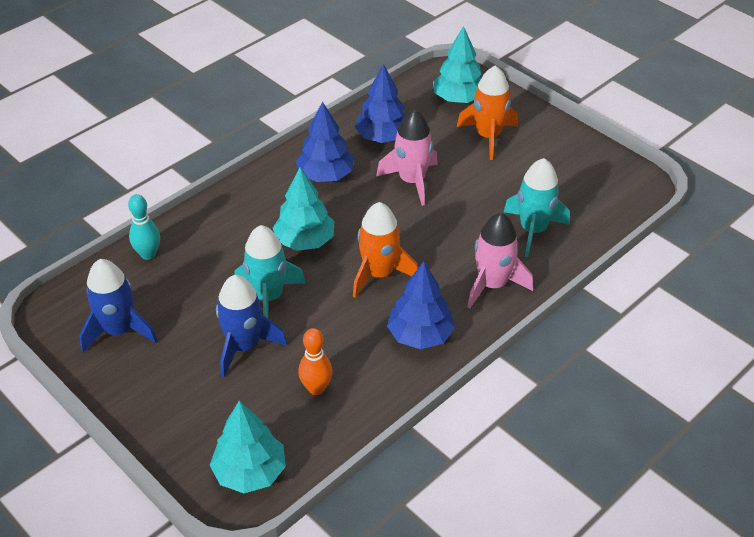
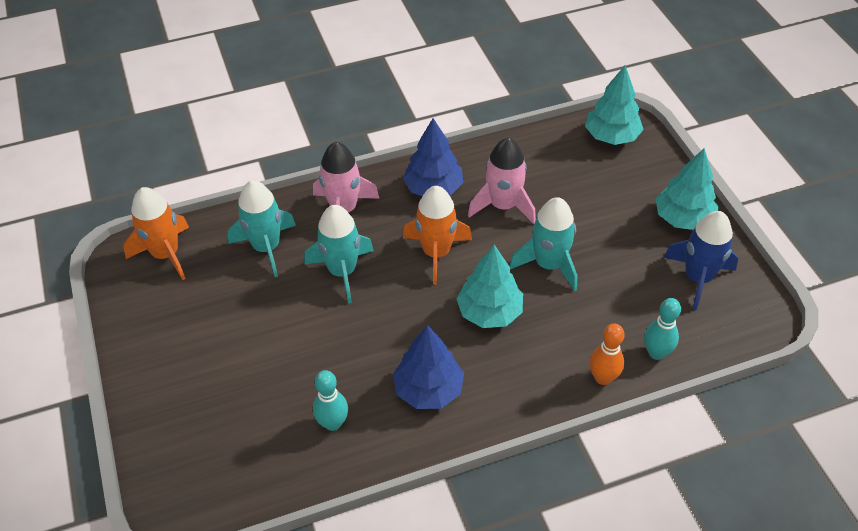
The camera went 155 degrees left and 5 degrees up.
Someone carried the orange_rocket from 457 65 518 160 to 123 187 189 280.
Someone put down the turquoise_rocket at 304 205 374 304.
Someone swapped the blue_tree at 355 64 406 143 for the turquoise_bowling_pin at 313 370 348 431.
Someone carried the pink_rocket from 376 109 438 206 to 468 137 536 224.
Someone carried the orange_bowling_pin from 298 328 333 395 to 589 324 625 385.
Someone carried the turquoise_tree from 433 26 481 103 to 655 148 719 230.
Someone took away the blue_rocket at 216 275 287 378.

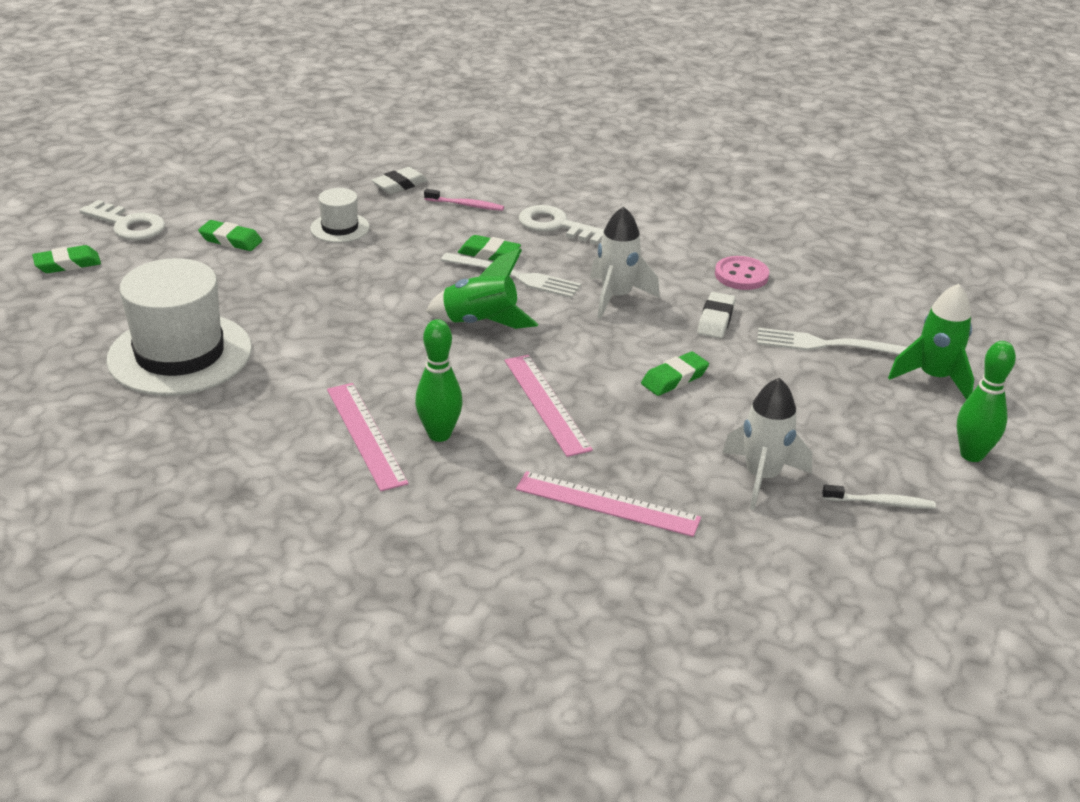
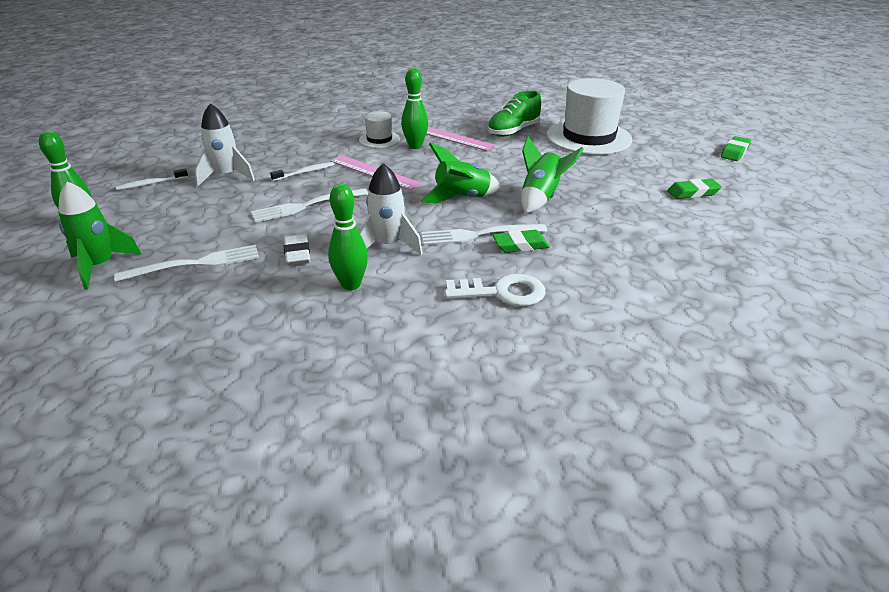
The camera went 150 degrees right and 0 degrees up.
Someone swapped the green_eraser at 641 352 709 396 for the white_fork at 251 188 368 223.
Someone put down the white_toothbrush at 270 162 334 181.
Someone put down the green_bowling_pin at 328 184 368 290.
Someone carried the white_hat from 310 188 370 243 to 359 111 400 148.
Someone put down the green_shoe at 488 91 542 137.
Someone put down the green_rocket at 521 137 584 214.
Someone took away the white_key at 79 200 165 240.
Someone took away the white_eraser at 371 167 428 194.
Someone took away the pink_toothbrush at 424 189 504 211.
Someone took away the pink_ruler at 516 471 701 537.
Someone took away the pink_button at 715 256 769 290.

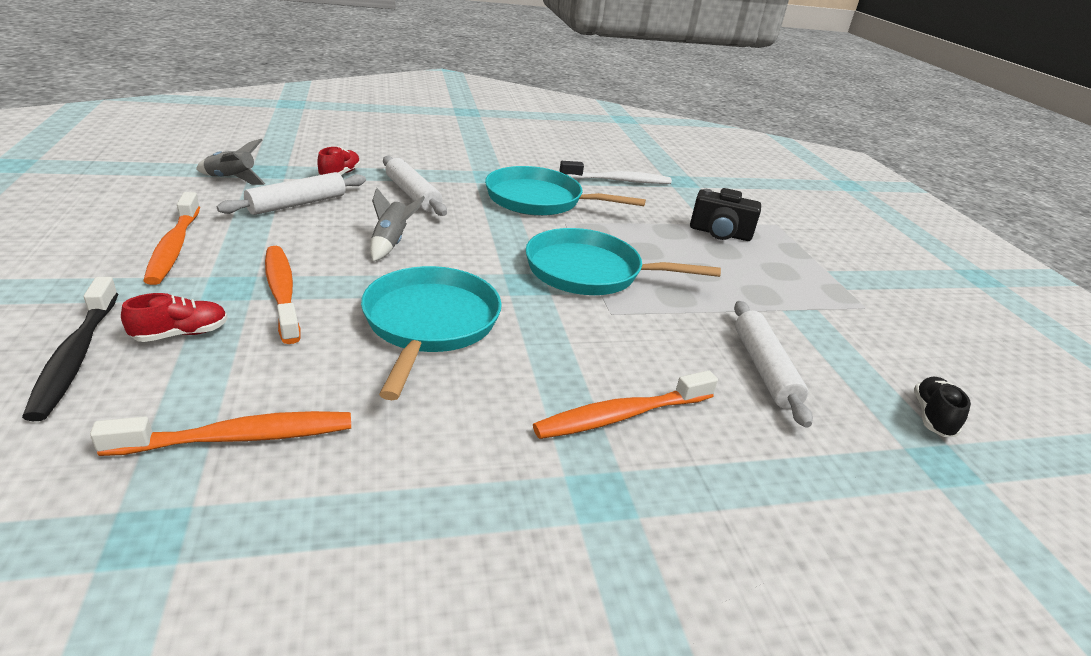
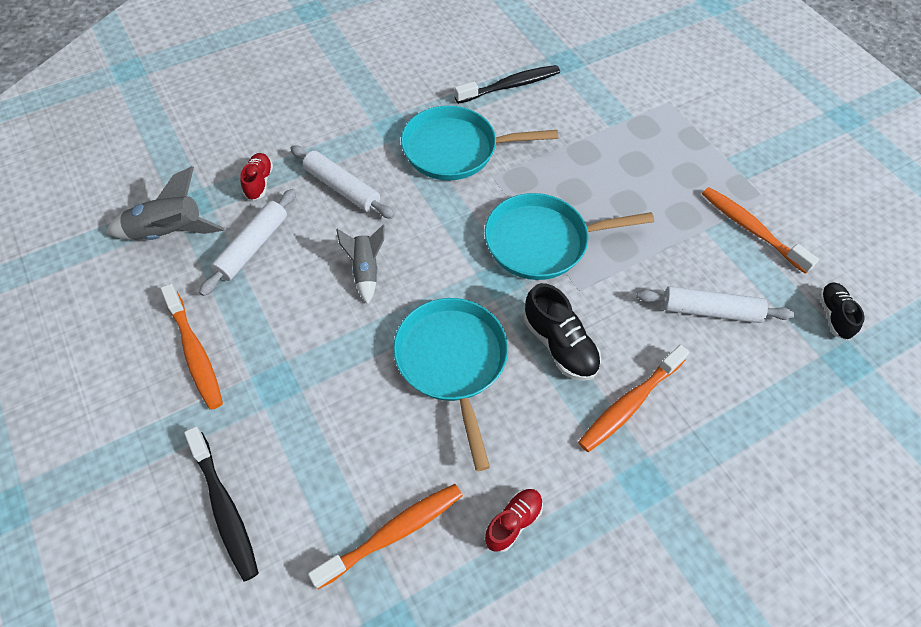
The camera went 15 degrees left and 25 degrees up.
Someone scaled the grey_rocket at 196 139 265 185 by 1.51.
Someone repainted the white_toothbrush at 560 161 672 184, which became the black_toothbrush at 454 65 560 104.
Someone carried the red_shoe from 121 293 228 342 to 485 489 543 552.
Someone put down the black_shoe at 524 283 601 381.
Someone rotated the white_rolling_pin at 734 301 813 428 by 60 degrees counterclockwise.
Someone carried the orange_toothbrush from 265 246 301 344 to 702 187 819 274.
Someone took away the black_camera at 690 188 761 241.

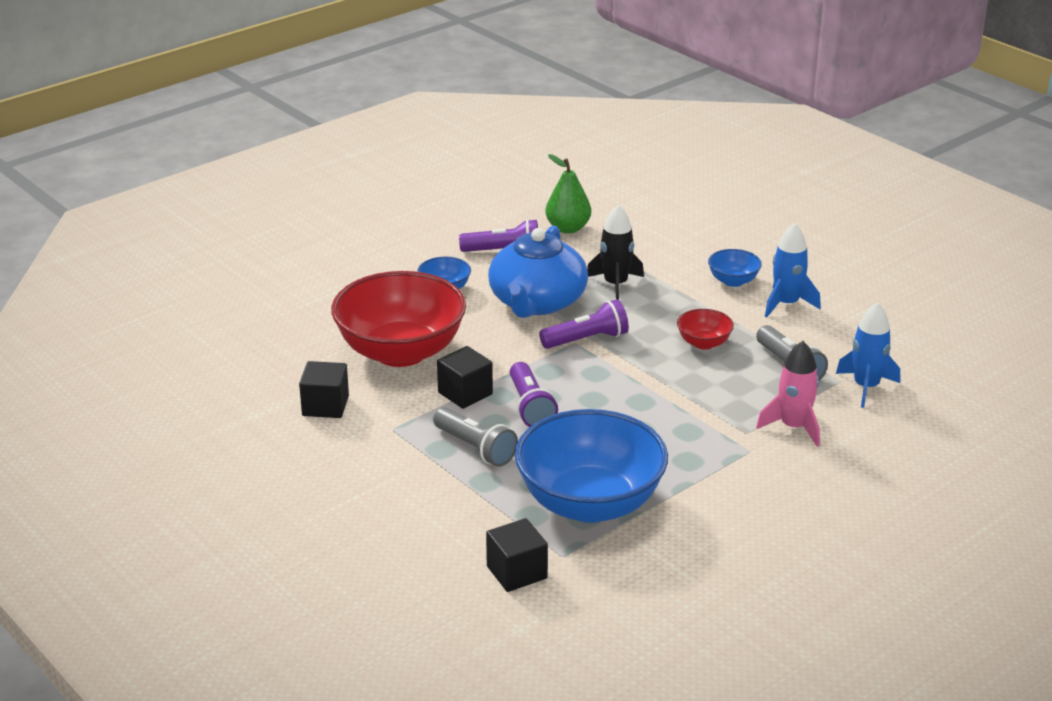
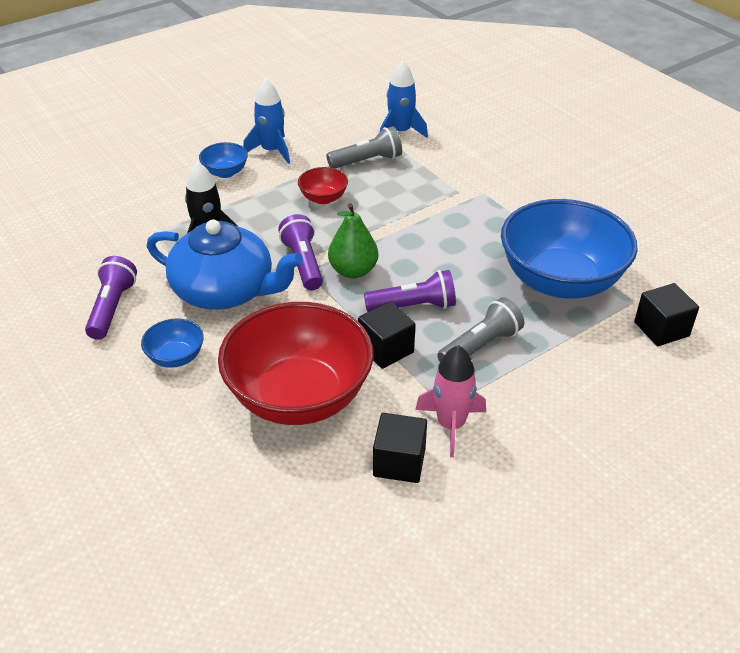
The camera went 85 degrees left and 10 degrees up.
Someone carried the green_pear from 545 154 591 234 to 328 203 378 278.
Someone carried the pink_rocket from 756 341 820 447 to 415 345 486 457.

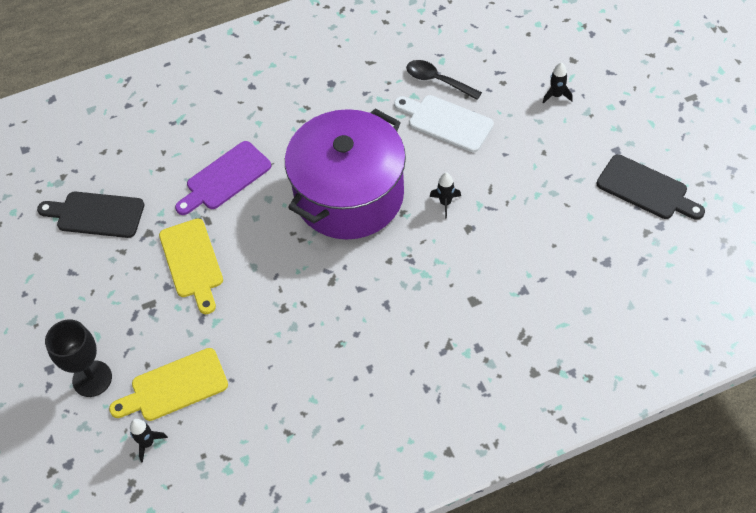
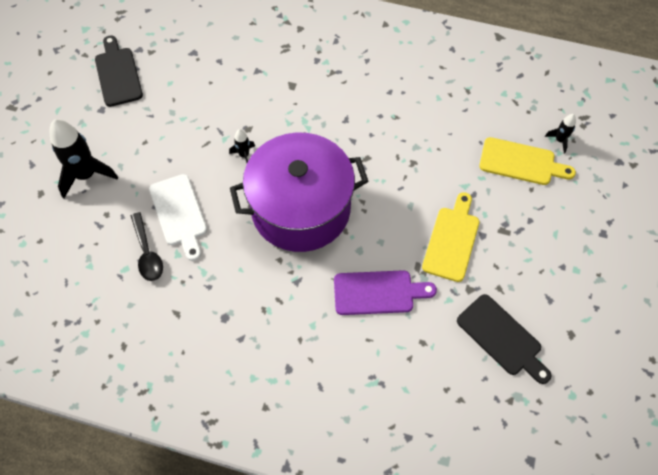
The camera went 145 degrees left and 5 degrees up.
Someone scaled the black_rocket at 543 62 573 104 by 2.05.
Someone took away the black_goblet at 45 319 112 397.

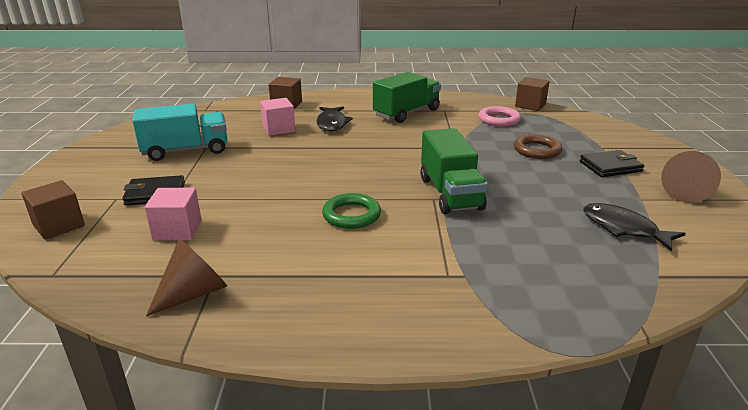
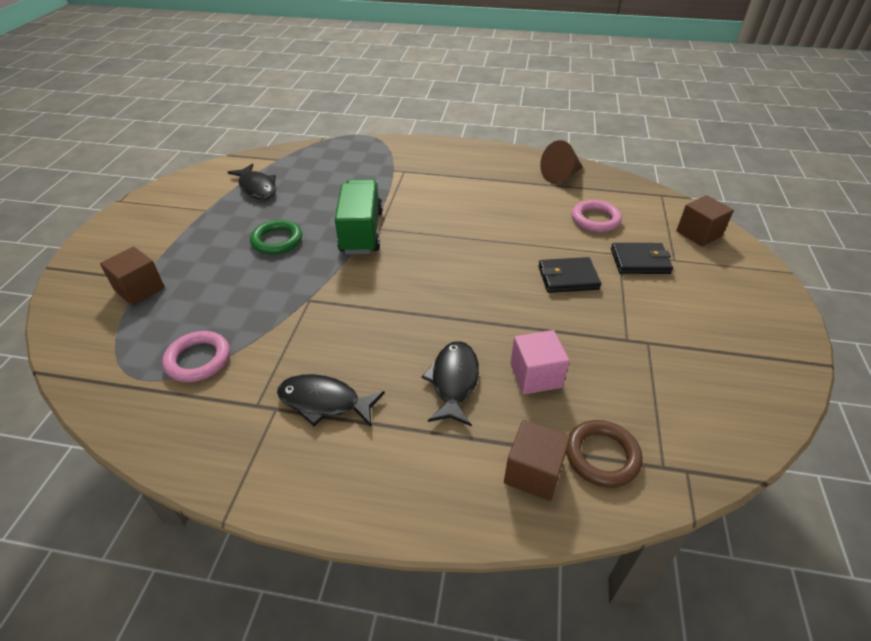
The camera went 170 degrees left and 15 degrees up.
Someone carried the brown_cube from 515 77 550 111 to 100 247 165 306.
Someone carried the green_ring from 322 193 381 229 to 250 220 302 255.
Someone swapped the green_truck at 373 72 441 123 for the black_fish at 277 374 385 426.
Someone carried the black_wallet from 580 150 644 177 to 538 257 601 293.
Someone carried the brown_ring from 514 134 562 159 to 566 420 643 488.
Someone swapped the pink_cube at 144 188 202 241 for the pink_ring at 572 200 622 232.
Someone took away the turquoise_truck at 132 104 227 161.
Someone took away the brown_cone at 661 151 721 203.

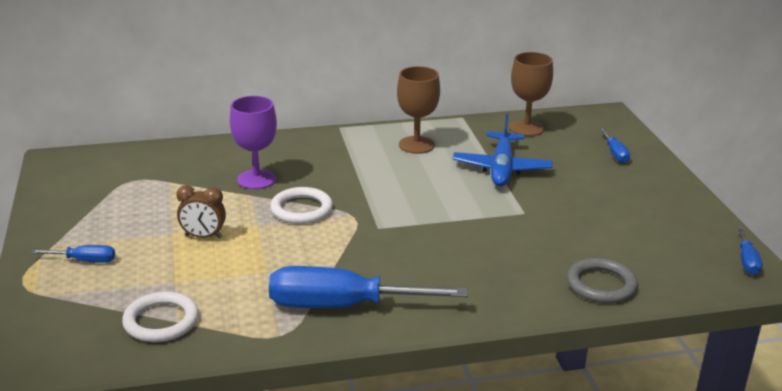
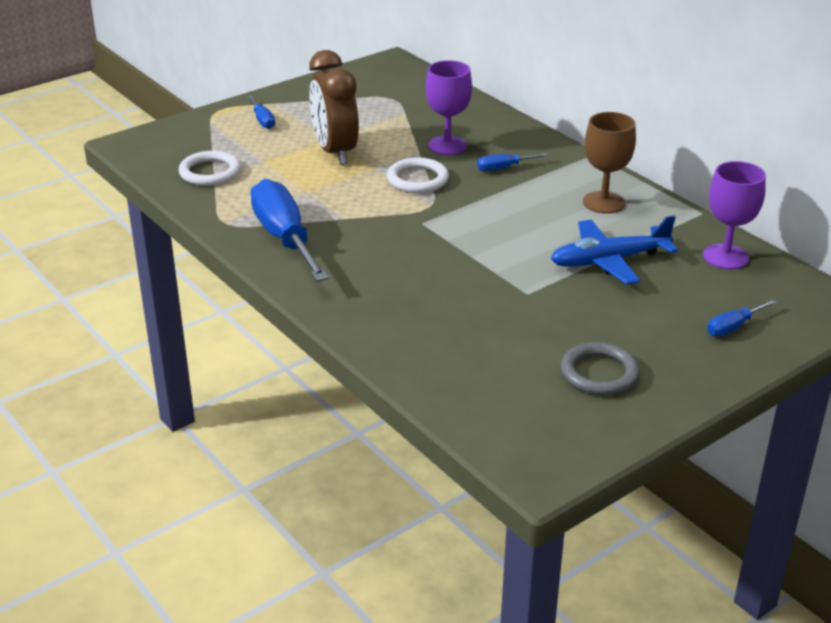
The camera went 65 degrees right and 5 degrees up.
Someone scaled the brown_clock at 176 185 226 239 by 1.89.
Someone carried the blue_screwdriver from 737 226 762 275 to 477 153 549 171.
Someone carried the grey_ring from 567 258 638 303 to 561 342 640 395.
Someone repainted the brown_goblet at 510 52 553 136, which became the purple_goblet at 703 161 766 269.

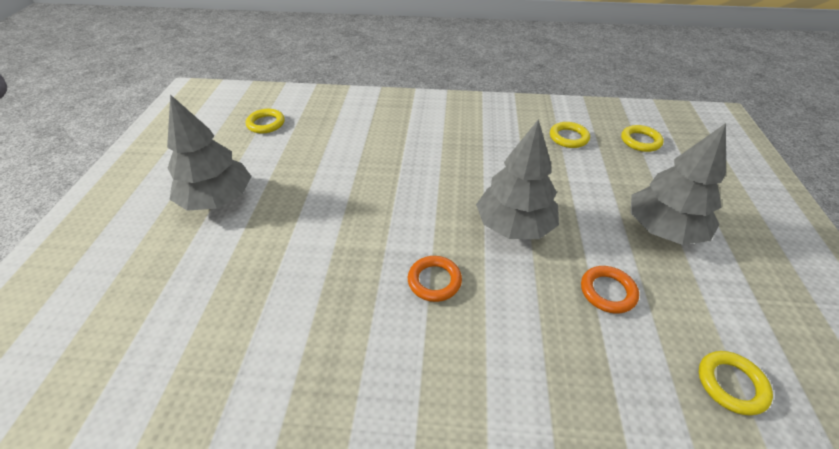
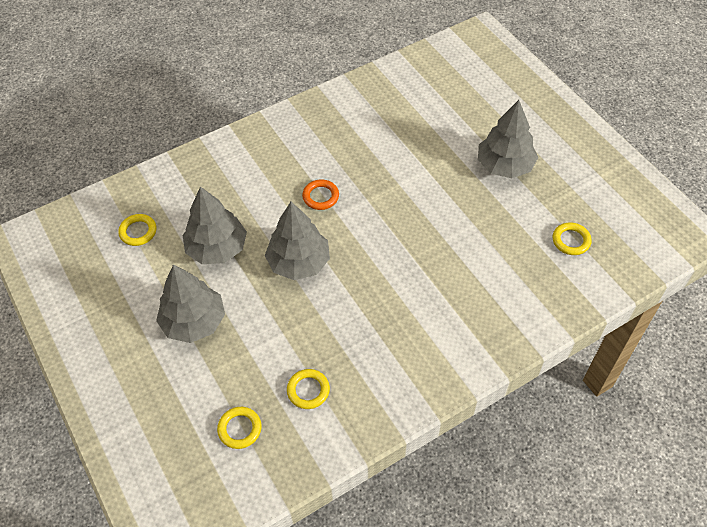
The camera went 145 degrees right and 10 degrees up.
Someone swapped the orange_ring at 581 266 639 314 for the grey_tree at 183 187 247 264.

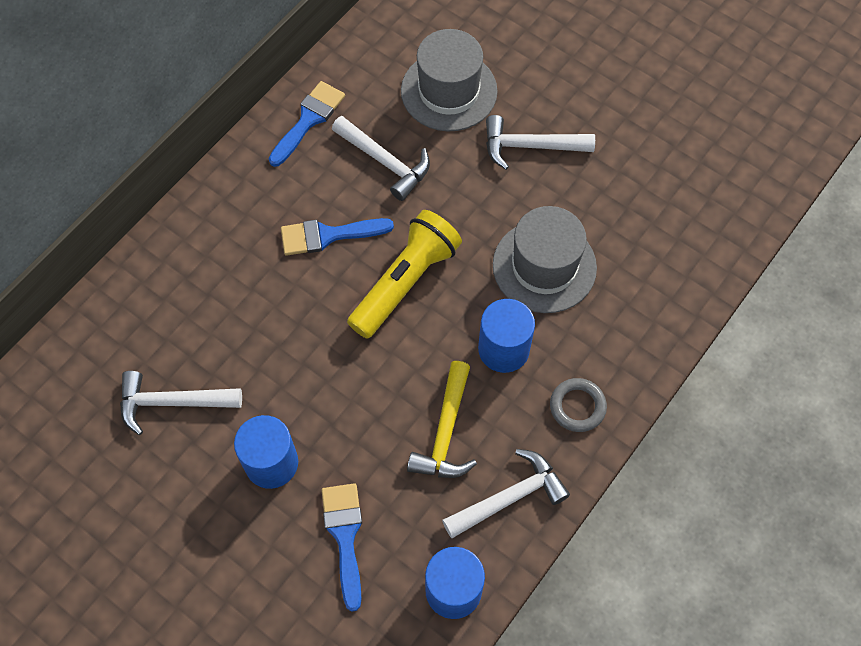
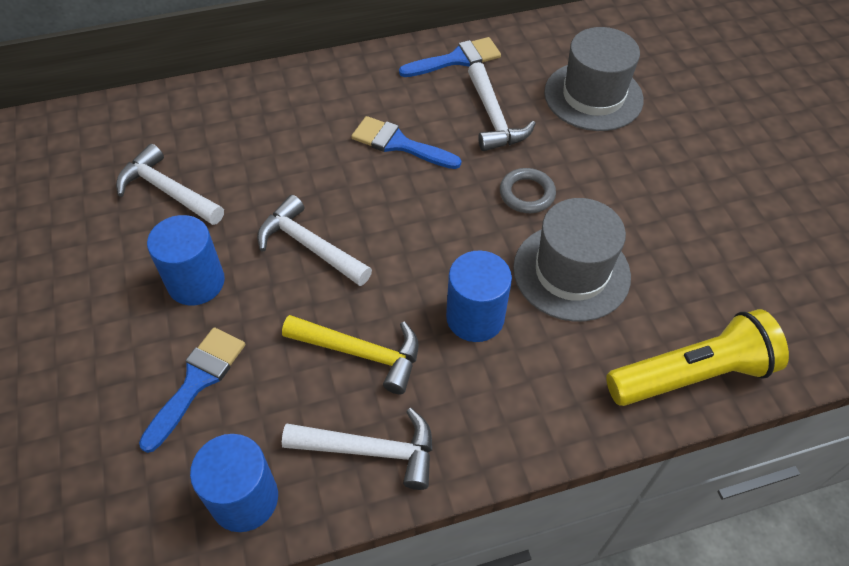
The camera went 35 degrees right and 10 degrees down.
Someone carried the white_hammer from 486 115 595 170 to 257 195 372 286.
Someone rotated the yellow_hammer at 407 361 477 478 by 120 degrees counterclockwise.
Someone carried the grey_ring from 550 378 607 432 to 500 168 556 213.
Someone carried the yellow_flashlight from 347 210 462 339 to 606 309 789 406.

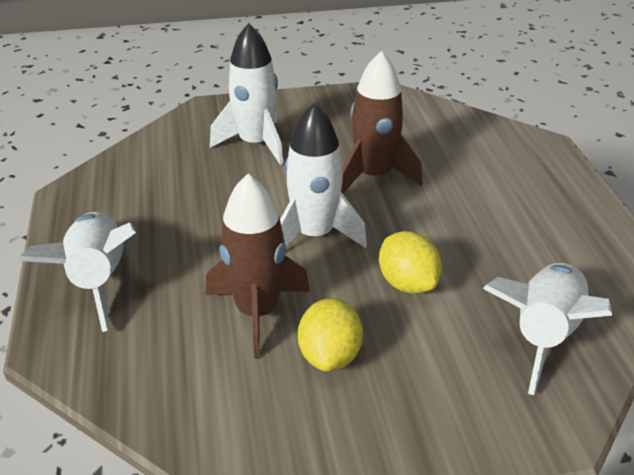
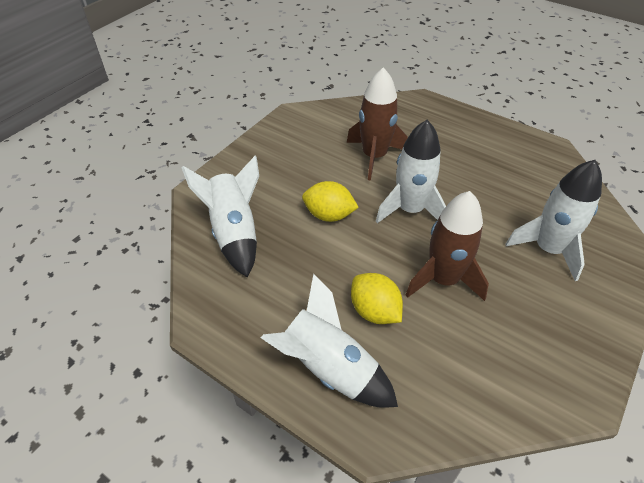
The camera went 135 degrees right and 10 degrees up.
Someone carried the white_rocket from 19 212 136 332 to 261 274 398 408.
Someone carried the yellow_lemon from 298 298 363 371 to 351 273 403 324.

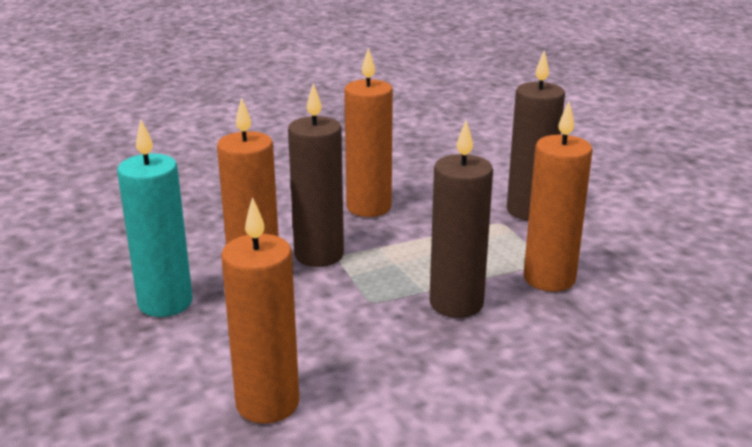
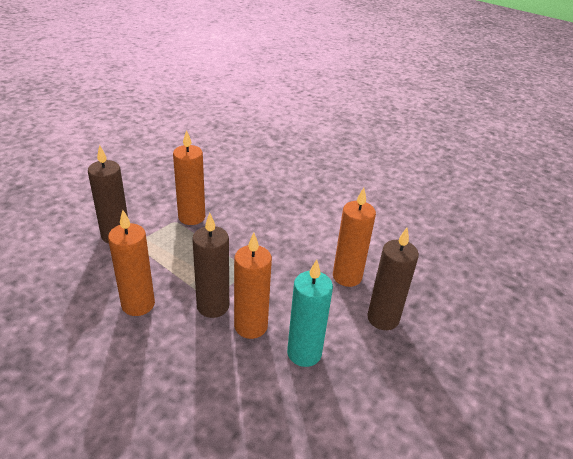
The camera went 120 degrees left and 10 degrees up.
Someone carried the brown_candle from 430 120 493 318 to 367 228 419 330.

